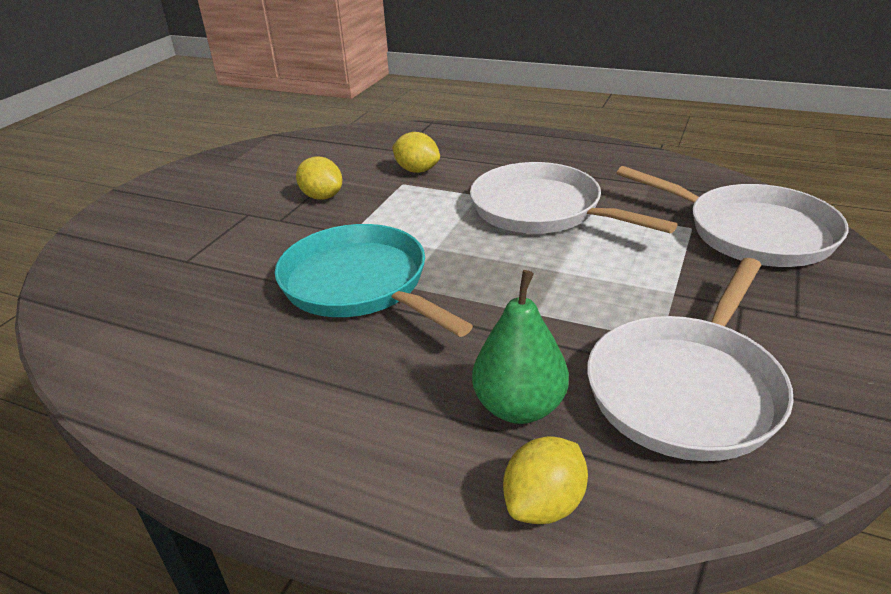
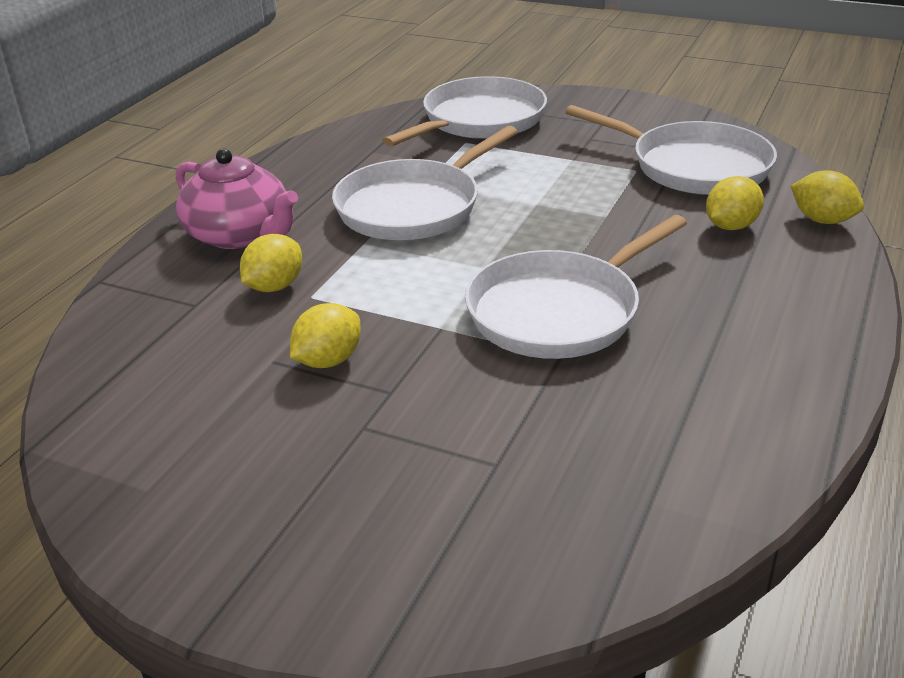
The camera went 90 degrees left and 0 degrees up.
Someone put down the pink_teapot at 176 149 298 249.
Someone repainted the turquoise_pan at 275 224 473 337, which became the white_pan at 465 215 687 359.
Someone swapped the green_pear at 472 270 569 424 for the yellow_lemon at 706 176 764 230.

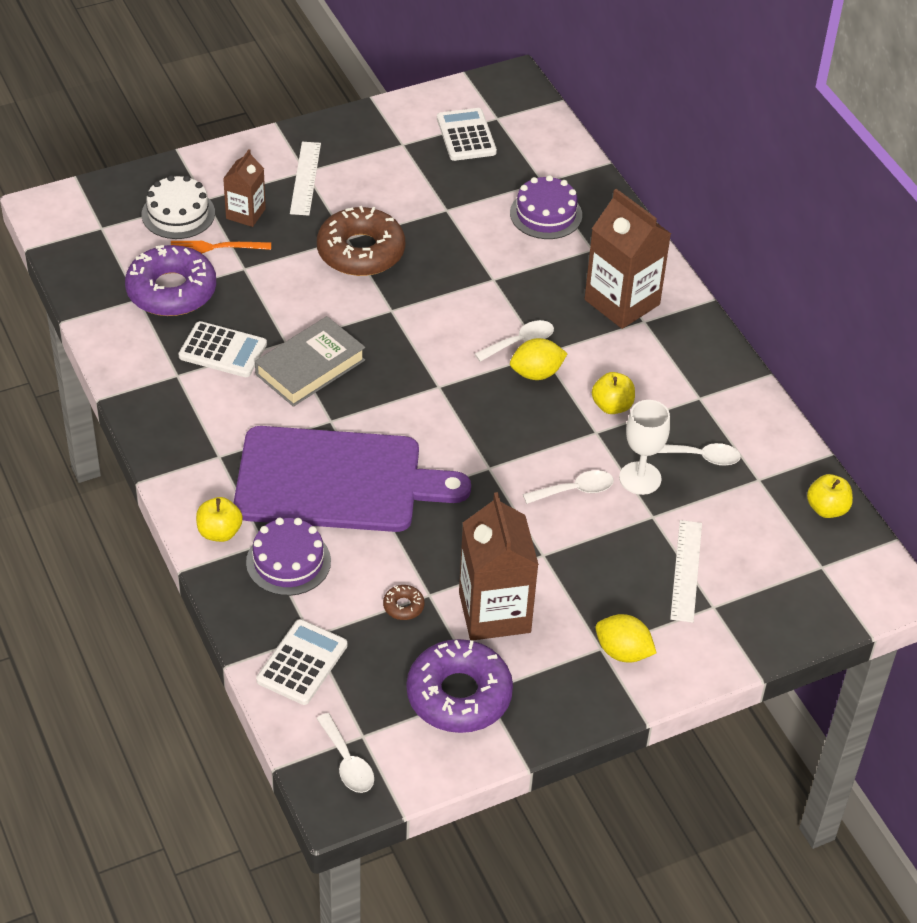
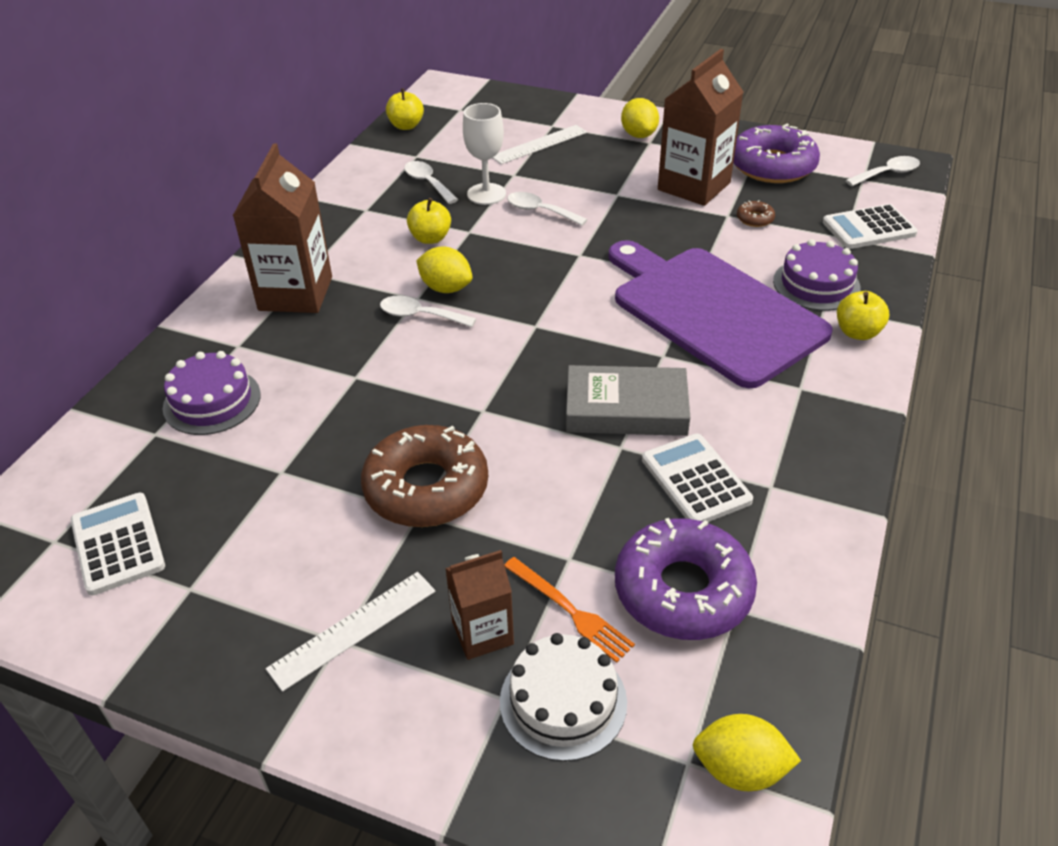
The camera went 130 degrees left and 5 degrees down.
Someone rotated the white_calculator at 437 108 497 161 by 120 degrees clockwise.
Someone put down the yellow_lemon at 693 714 801 791.
Someone rotated the white_spoon at 316 713 374 793 by 45 degrees clockwise.

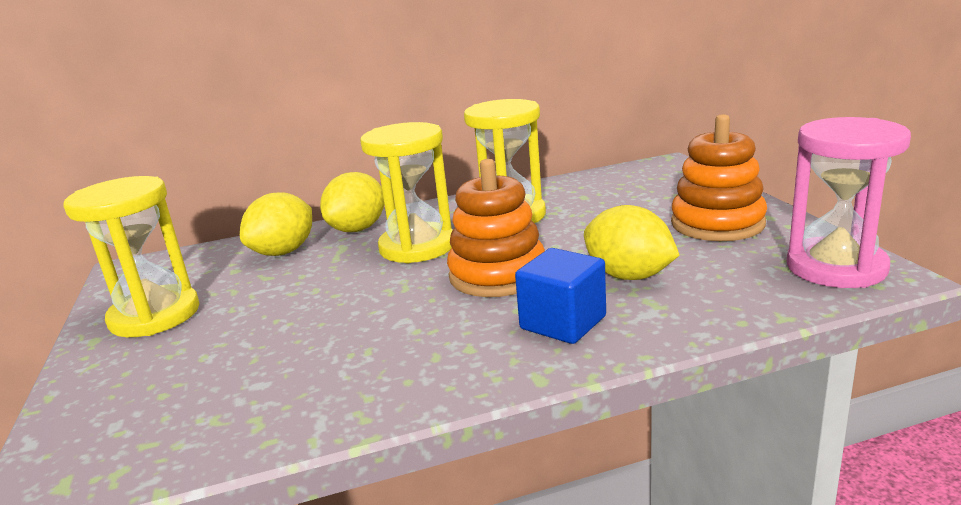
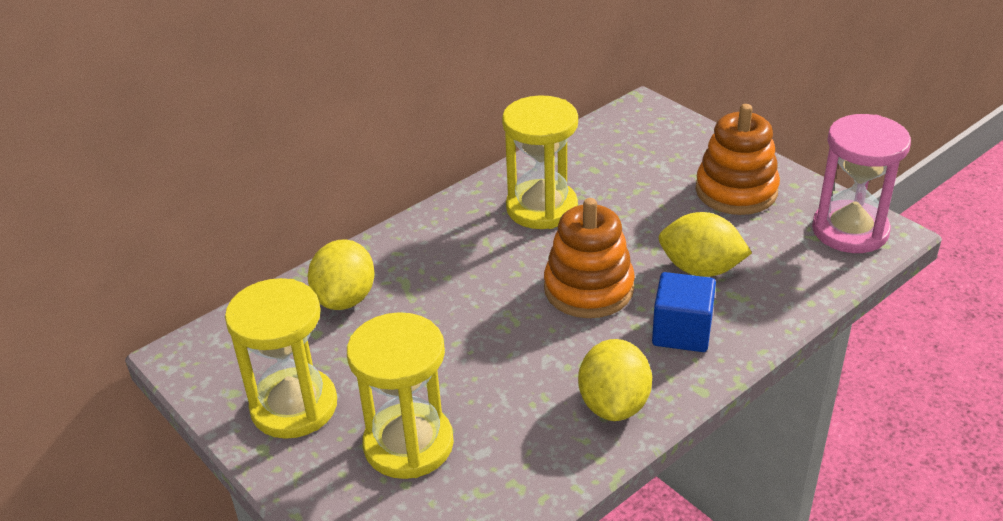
The camera went 25 degrees left and 15 degrees up.
Someone carried the yellow_hourglass from 360 122 453 263 to 347 312 454 479.
Someone carried the yellow_lemon from 320 172 384 232 to 578 339 652 421.

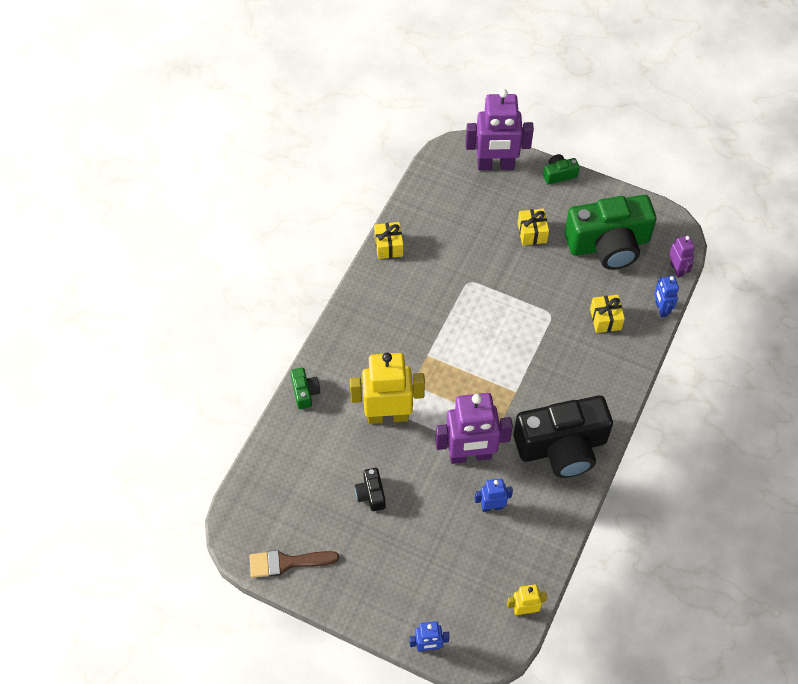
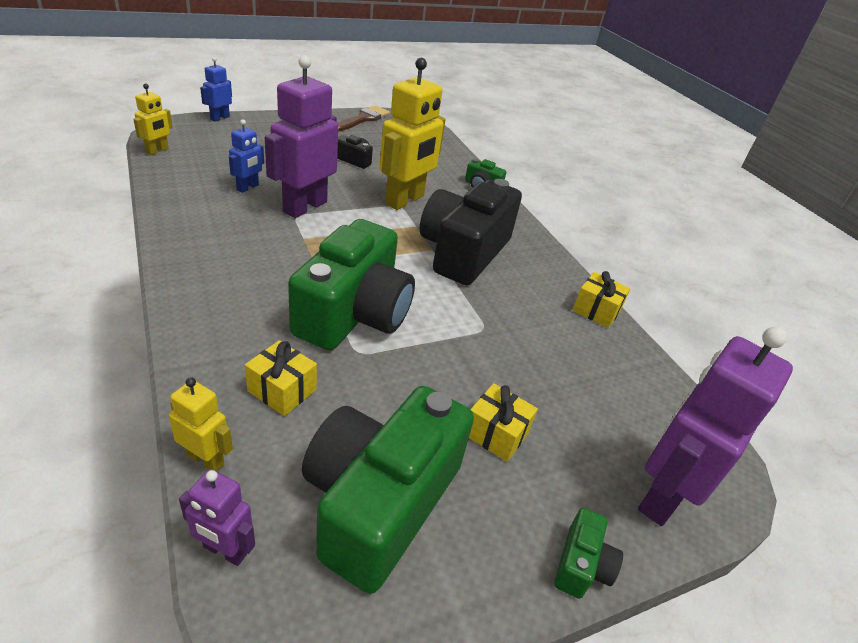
The camera went 125 degrees right and 20 degrees down.
Someone repainted the blue_robot at 654 276 679 317, which became the yellow_robot at 169 377 233 472.
Someone put down the green_camera at 288 219 415 350.
Someone carried the black_camera from 514 396 613 478 to 420 179 522 285.

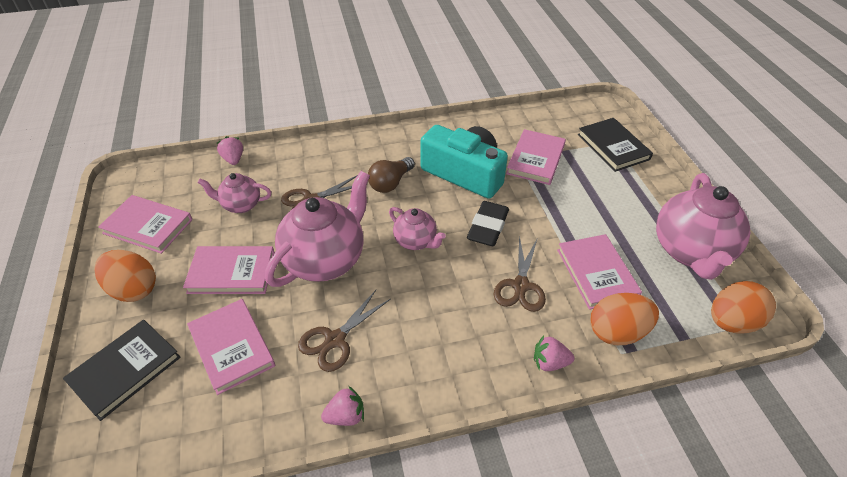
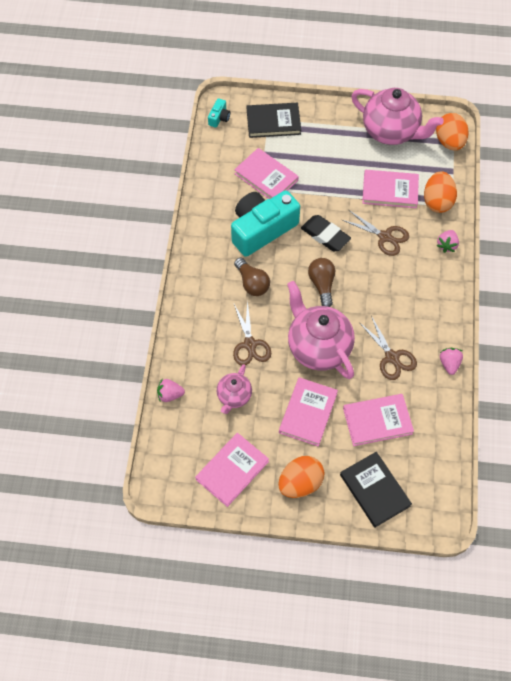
The camera went 70 degrees left and 15 degrees up.
Someone put down the turquoise_camera at 208 98 230 128.
Someone swapped the pink_teapot at 389 207 446 250 for the brown_light_bulb at 308 258 335 307.

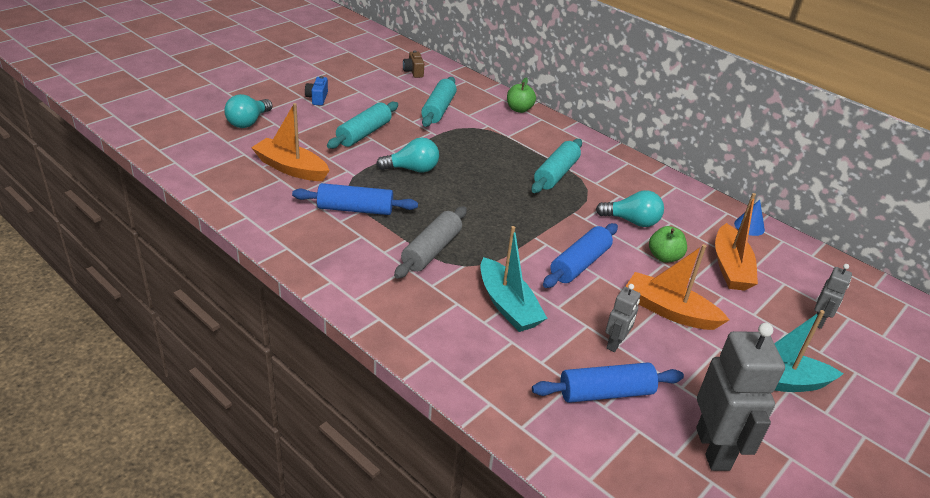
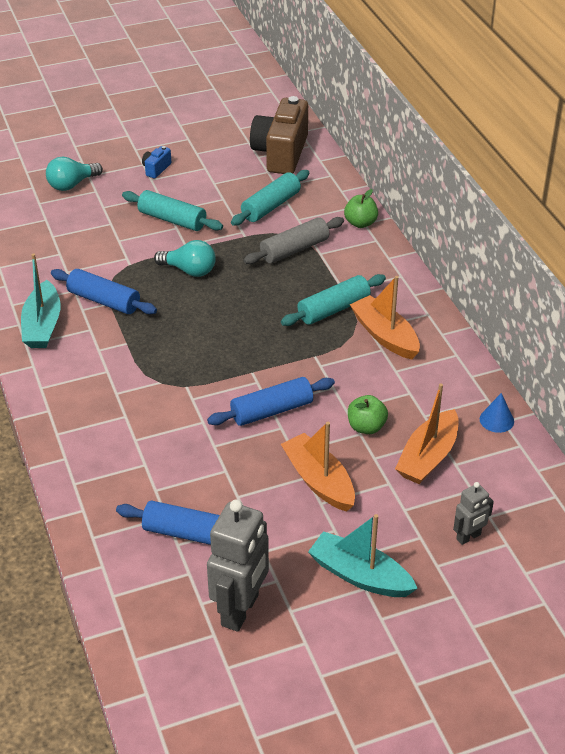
The camera went 30 degrees right and 5 degrees up.
Someone carried the turquoise_boat from 481 226 548 332 to 21 253 60 348.
Someone rotated the turquoise_rolling_pin at 327 102 398 149 by 60 degrees clockwise.
Someone carried the grey_rolling_pin from 394 206 467 279 to 244 217 344 264.
Someone scaled the brown_camera at 403 50 424 78 by 2.37.
Someone carried the orange_boat from 251 103 330 181 to 350 276 420 359.
Someone took away the turquoise_light_bulb at 596 190 664 227.
Someone took away the grey_robot at 605 284 641 352.

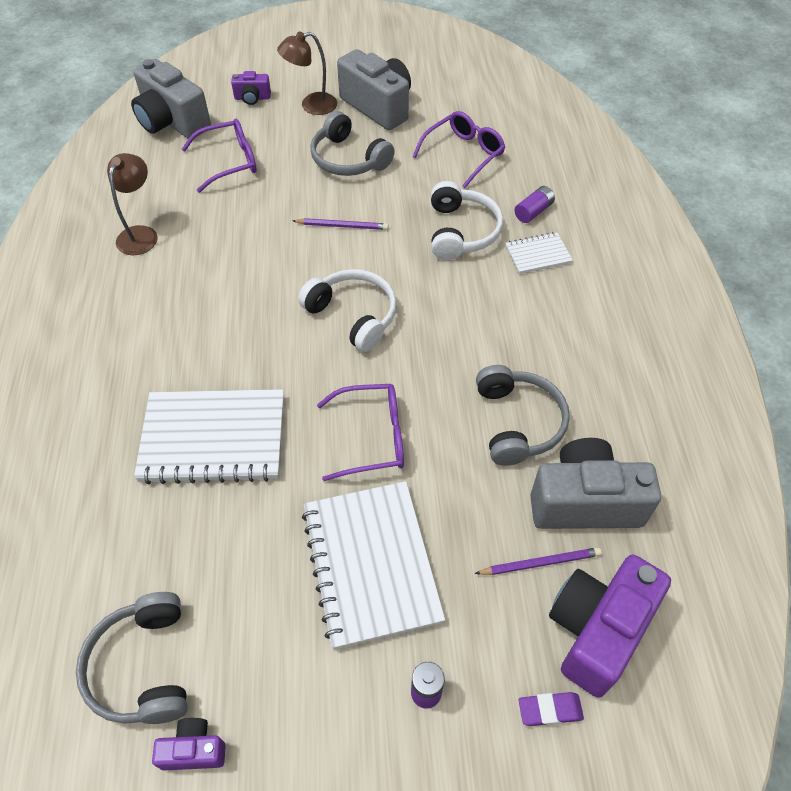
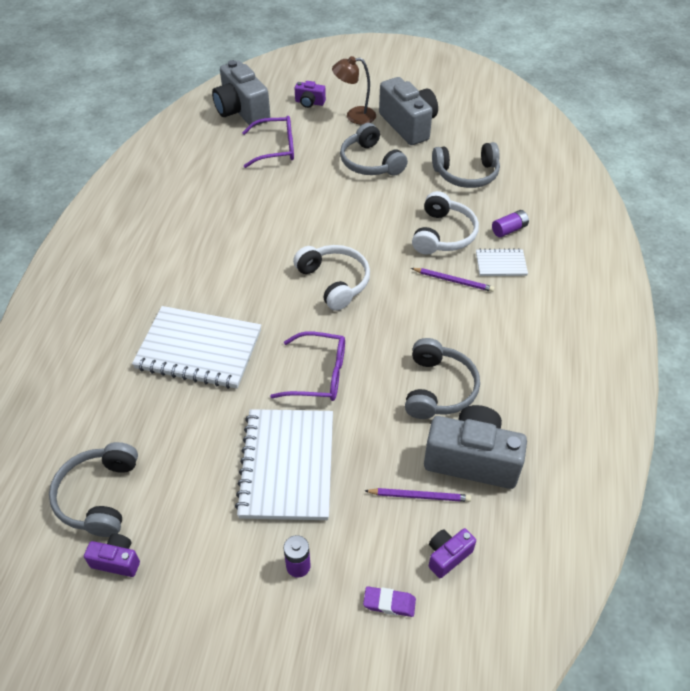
The camera went 15 degrees right and 5 degrees down.
Someone carried the purple_pencil from 292 218 388 230 to 411 268 494 292.
Someone scaled the purple_camera at 549 555 671 698 by 0.48.
Someone swapped the purple_glasses at 412 111 505 188 for the grey_headphones at 432 142 500 188.
Someone took away the brown_lamp at 107 153 157 255.

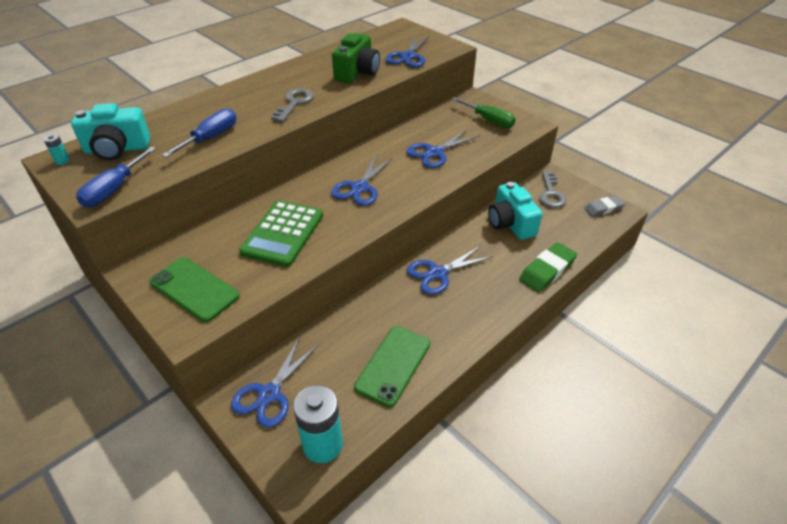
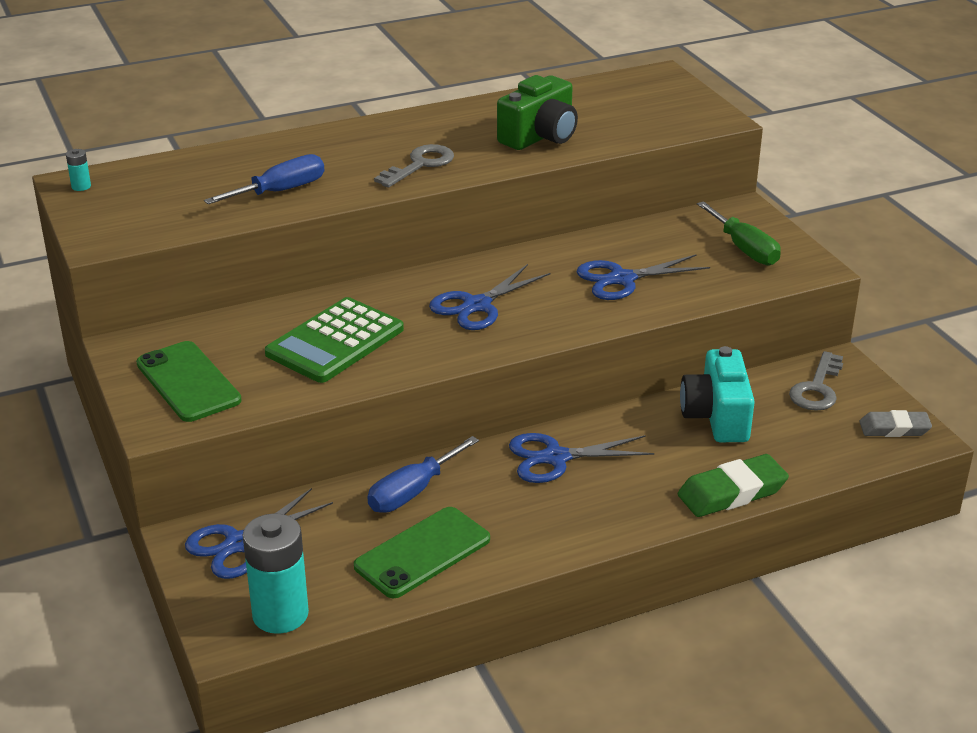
The camera went 20 degrees right and 10 degrees down.
Someone carried the blue_screwdriver from 76 147 156 207 to 368 436 479 513.
Someone took away the turquoise_camera at 71 103 151 160.
Someone took away the blue_scissors at 385 36 430 67.

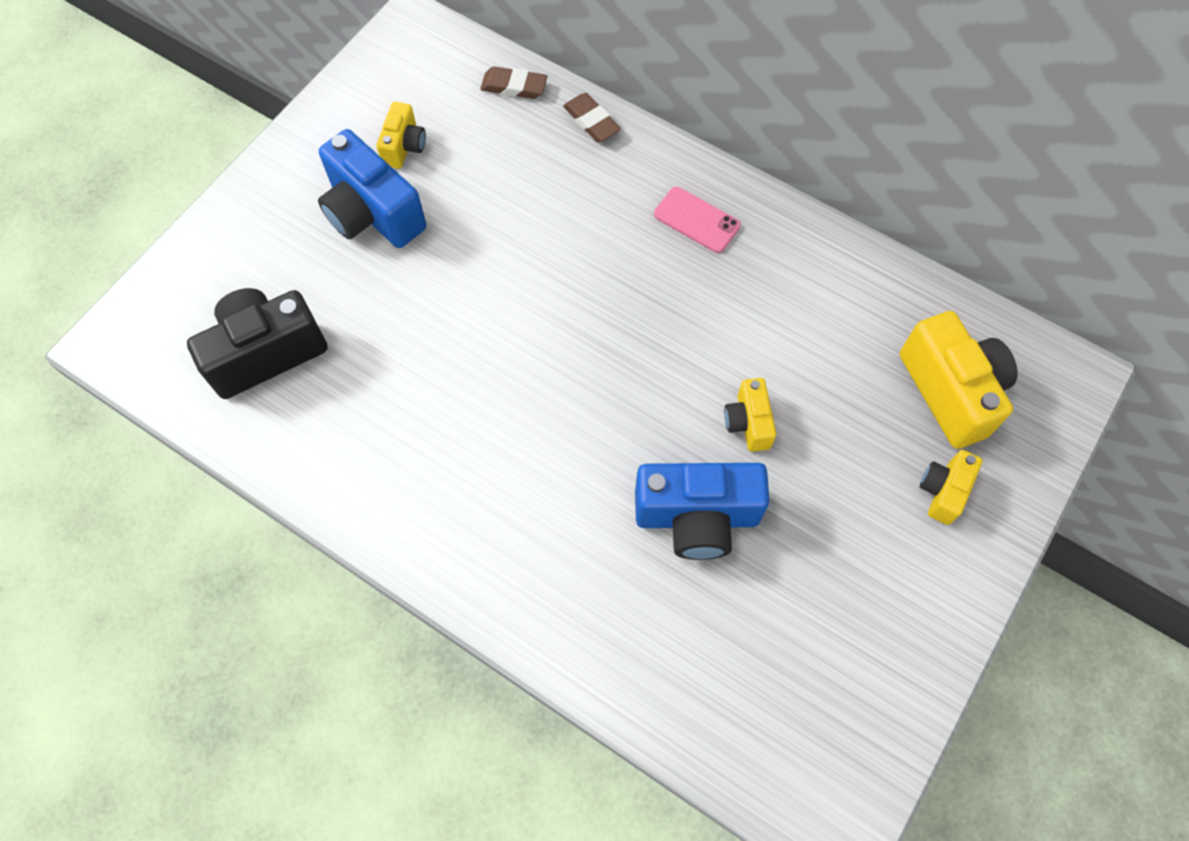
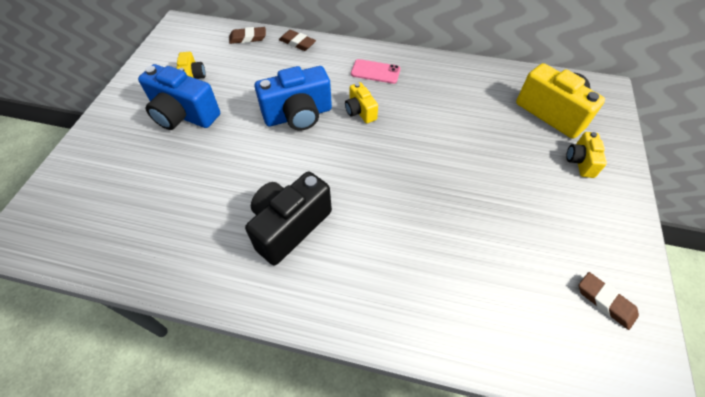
The camera went 20 degrees left and 10 degrees down.
Someone carried the black_camera from 187 288 328 399 to 245 171 332 265.
Someone carried the blue_camera from 635 463 770 560 to 254 66 332 131.
Someone carried the yellow_camera from 724 378 776 452 to 345 82 378 124.
Someone put down the brown_eraser at 579 272 639 330.

